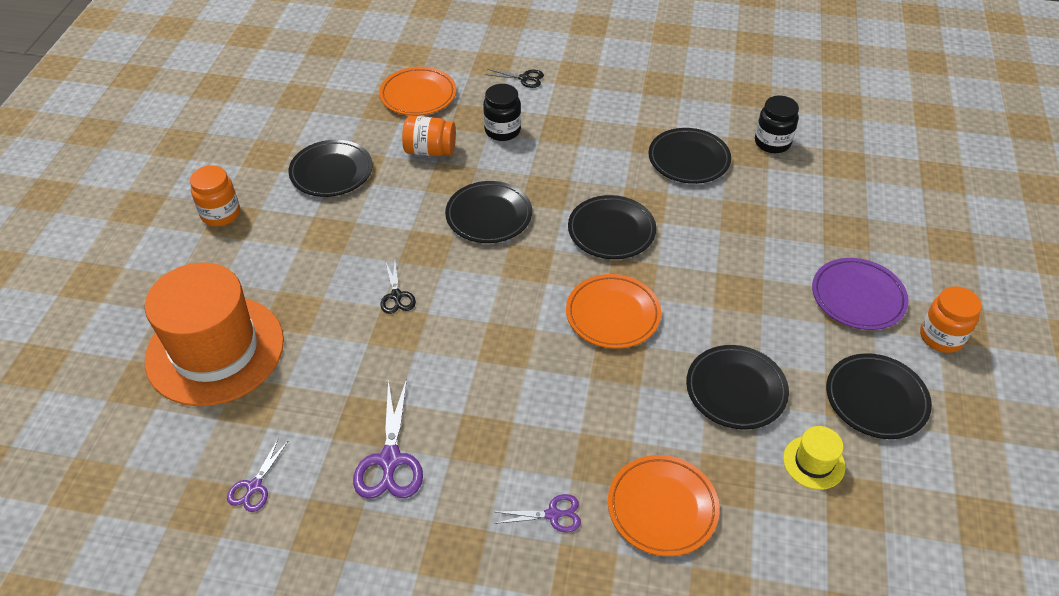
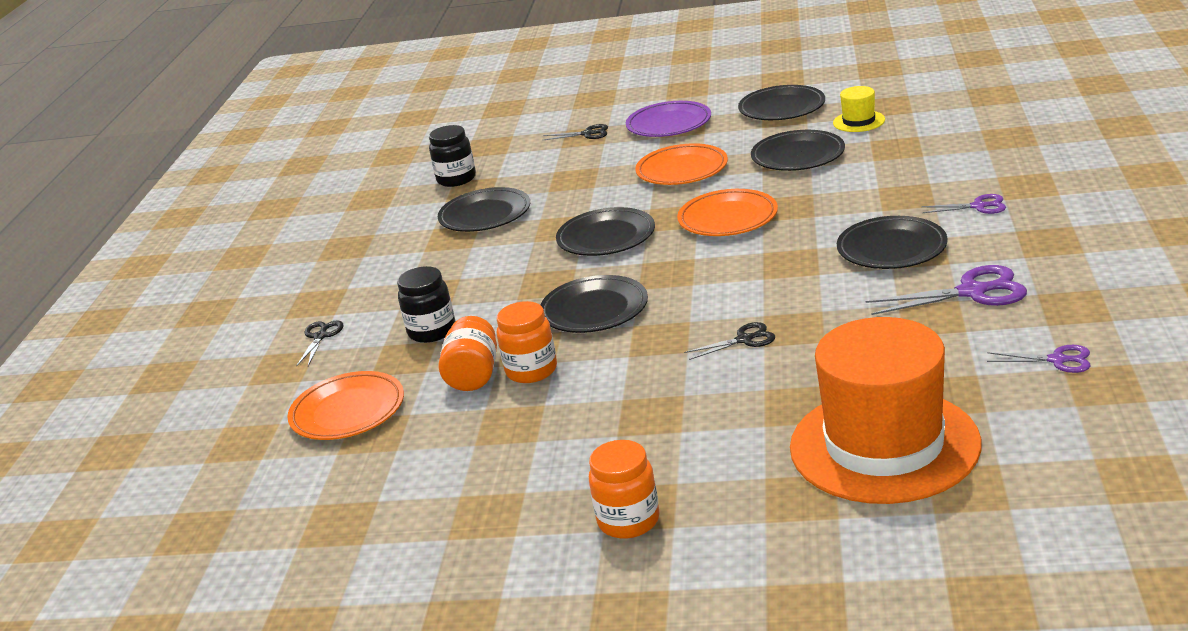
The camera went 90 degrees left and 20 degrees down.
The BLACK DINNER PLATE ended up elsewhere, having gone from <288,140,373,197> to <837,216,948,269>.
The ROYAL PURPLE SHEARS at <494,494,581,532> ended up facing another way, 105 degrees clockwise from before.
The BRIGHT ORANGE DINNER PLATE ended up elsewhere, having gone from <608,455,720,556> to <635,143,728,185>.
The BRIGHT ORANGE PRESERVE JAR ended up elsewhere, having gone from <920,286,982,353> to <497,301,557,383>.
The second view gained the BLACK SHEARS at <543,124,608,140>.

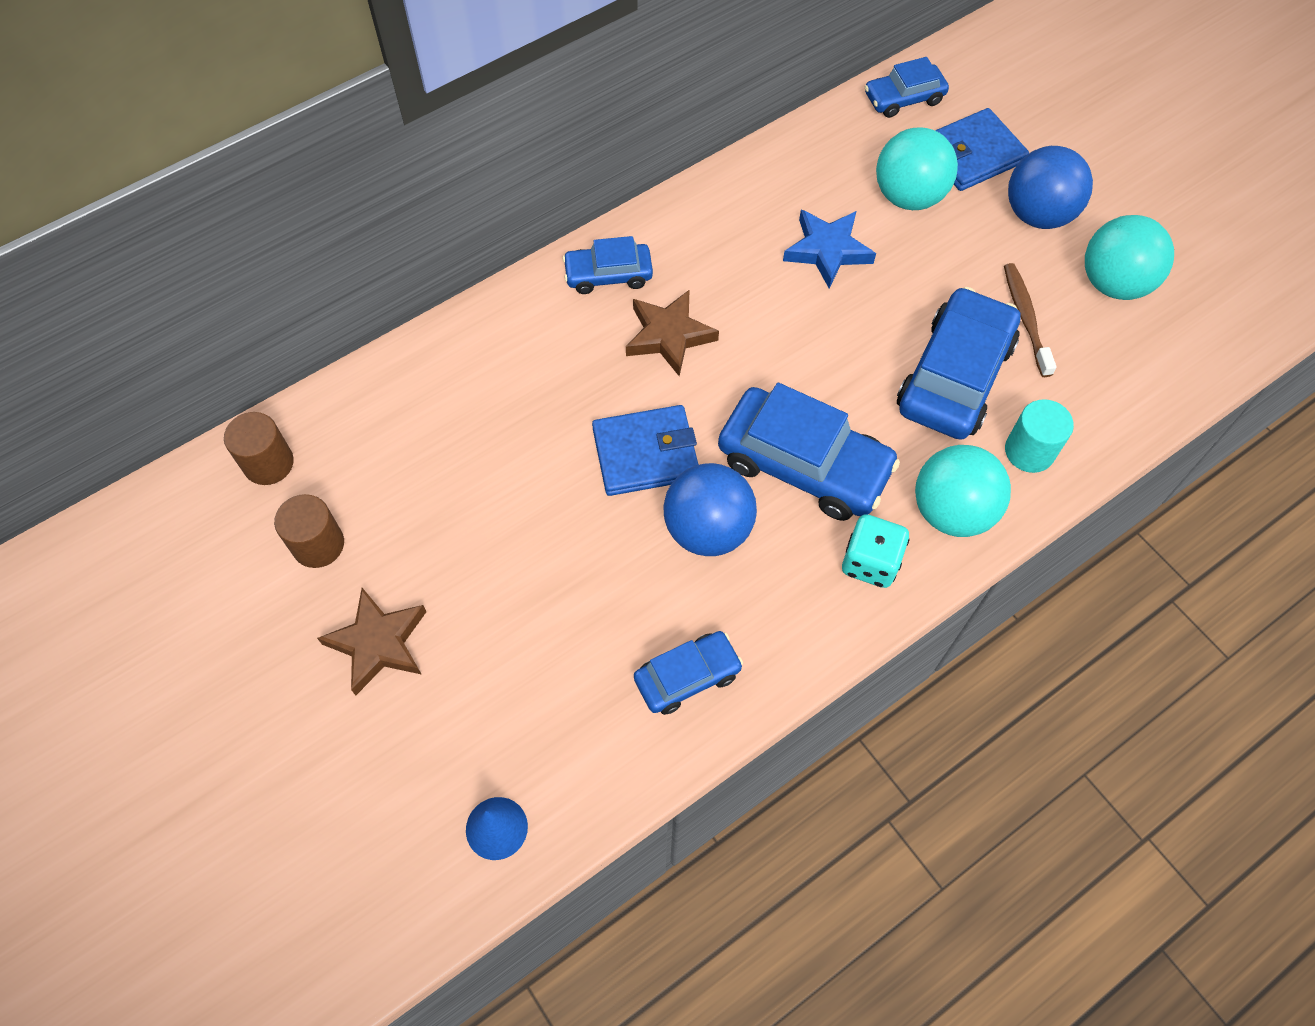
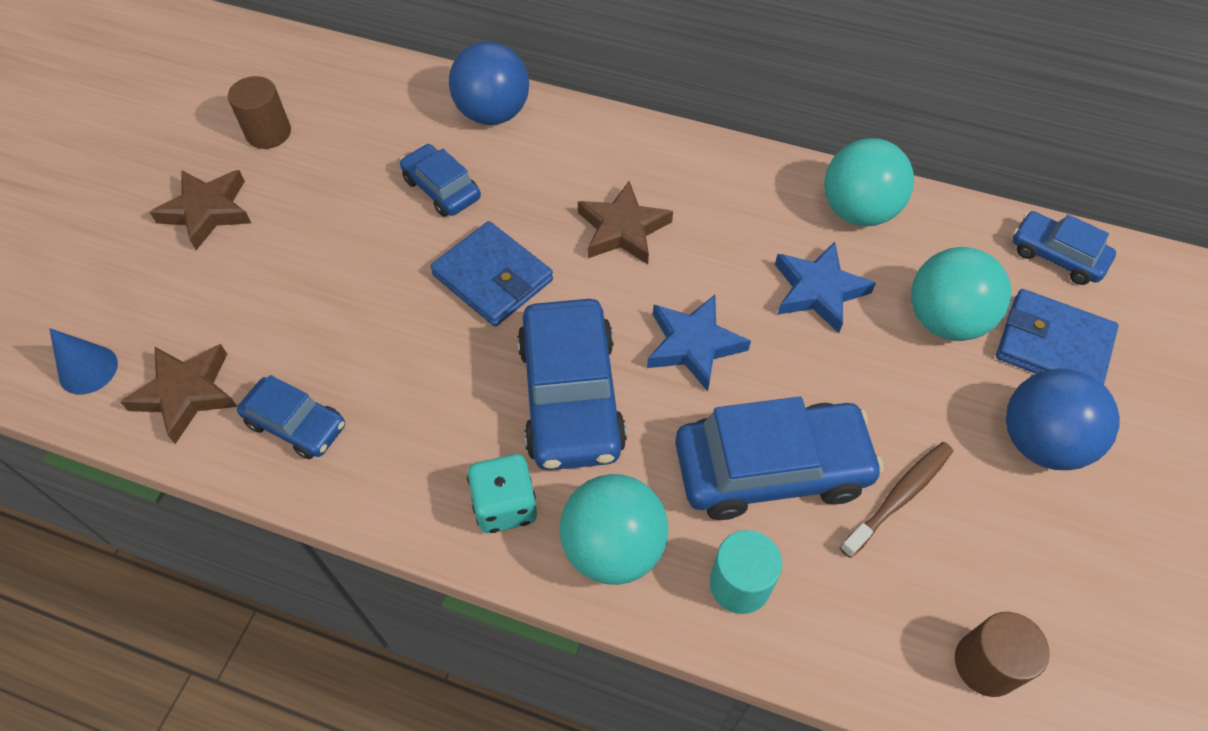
The camera went 55 degrees right and 5 degrees down.
The RUSSET CYLINDER SHAPE ended up elsewhere, having gone from <224,412,294,485> to <955,612,1050,697>.
The BLUE CAR ended up elsewhere, having gone from <562,236,653,294> to <400,144,481,217>.
The BLUE SPHERE ended up elsewhere, having gone from <663,463,757,556> to <449,41,529,125>.
The TURQUOISE SPHERE ended up elsewhere, having gone from <1085,215,1174,300> to <824,138,914,226>.
The second view gained the RUSSET FIVE-POINTED STAR at <120,344,237,444>.
The second view gained the BLUE FIVE-POINTED STAR at <647,295,751,392>.

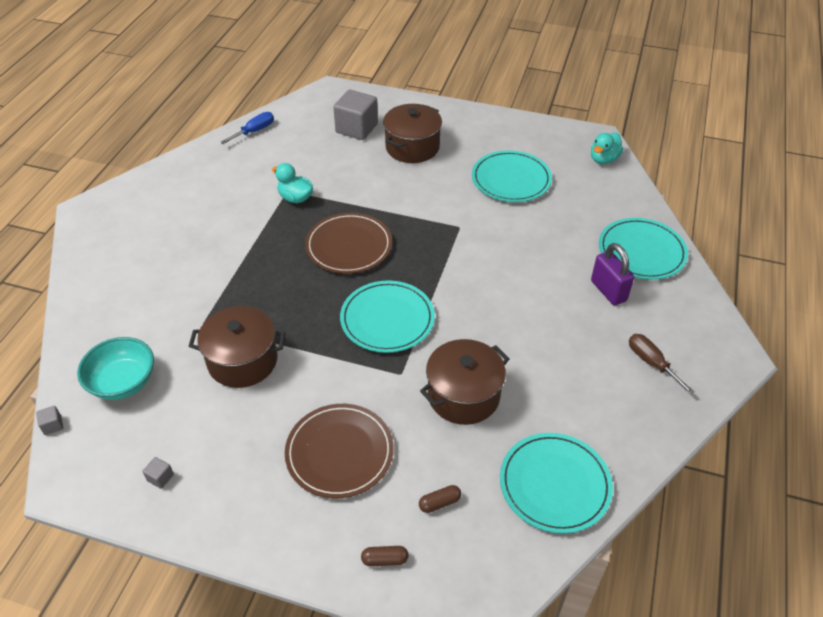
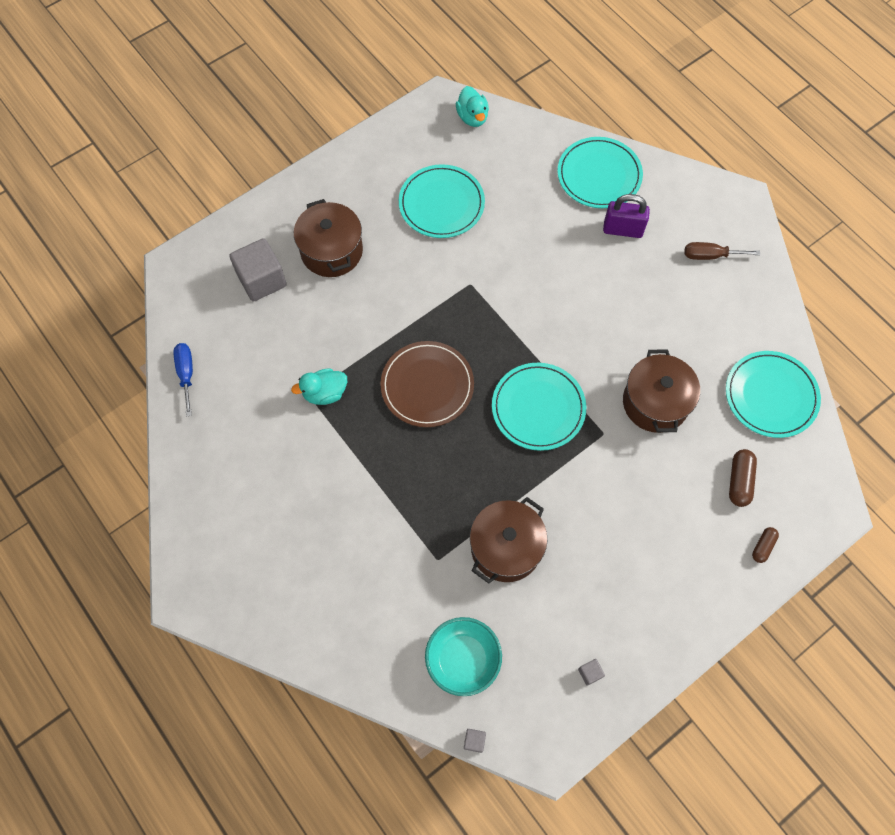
The camera went 55 degrees left and 20 degrees up.
The second view lost the RUSSET DINNER PLATE at <285,404,394,498>.
The size of the RUSSET PILL SHAPE at <419,485,461,513> changed by a factor of 1.54.

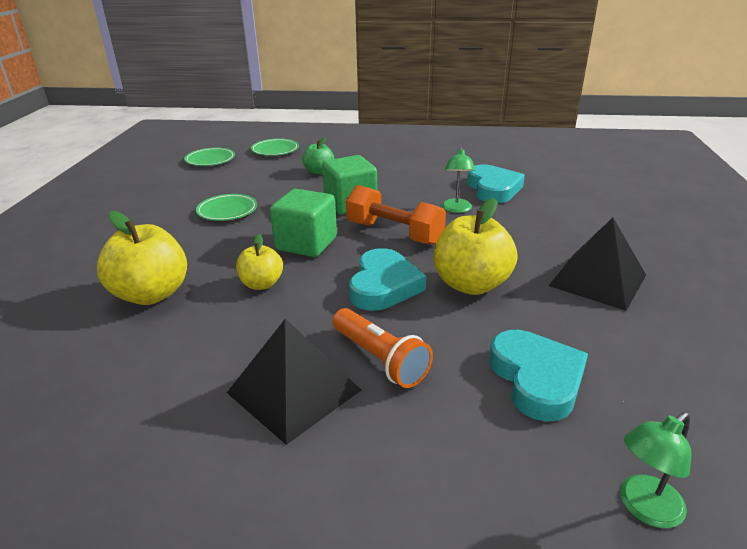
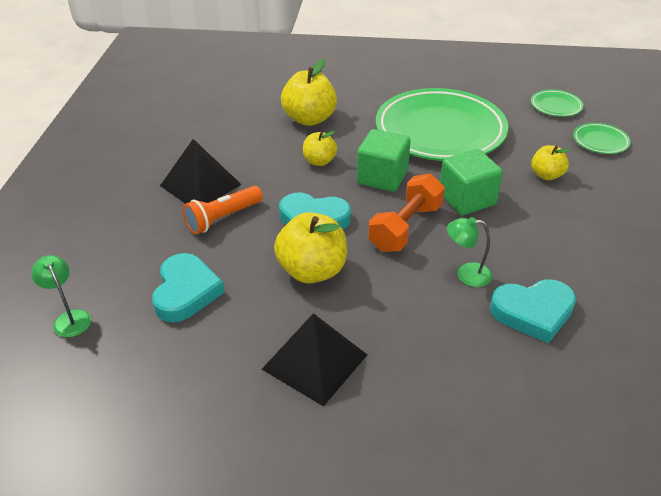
The camera went 90 degrees right and 10 degrees up.
The size of the EMERALD DINNER PLATE at <196,194,257,221> changed by a factor of 2.44.
What was the EMERALD APPLE at <302,137,334,175> turned into the YELLOW APPLE at <531,145,570,180>.
The TURQUOISE LOVE HEART at <489,330,588,422> ended up facing another way, 75 degrees counterclockwise from before.

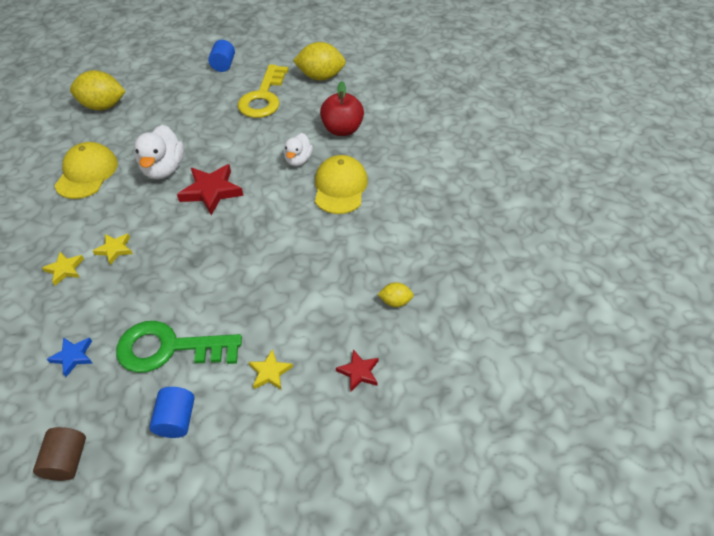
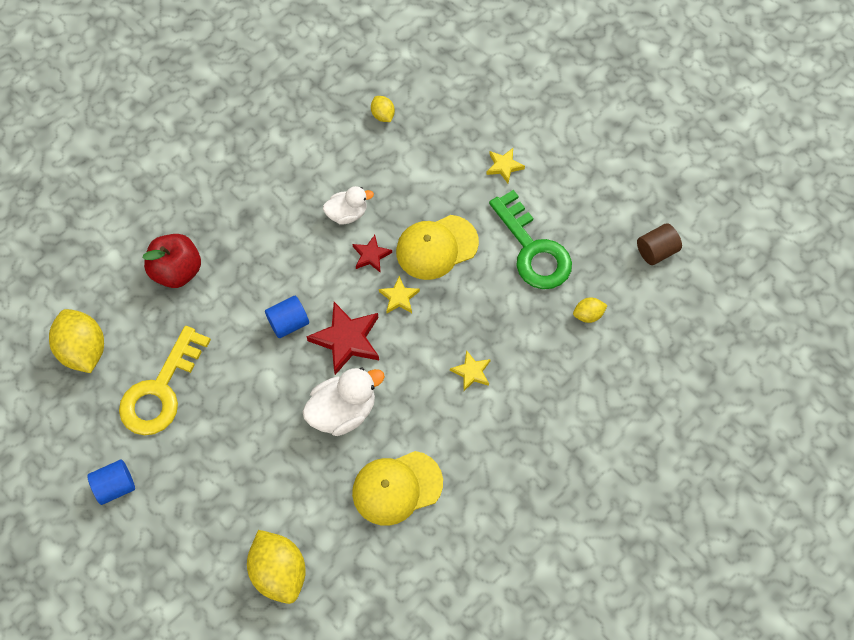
The camera went 120 degrees left and 15 degrees up.
The YELLOW FIVE-POINTED STAR ended up elsewhere, having gone from <42,252,84,285> to <379,276,420,313>.
Where the BLUE FIVE-POINTED STAR stood at <47,337,92,377>, the YELLOW TOY LEMON came to stand at <573,298,608,323>.
The BLUE CYLINDER SHAPE ended up elsewhere, having gone from <149,387,195,438> to <265,296,309,338>.
The YELLOW LATCHKEY at <237,64,289,118> ended up facing another way, 135 degrees clockwise from before.
The WHITE DUCK ended up elsewhere, having gone from <283,133,313,166> to <323,186,374,225>.
The YELLOW BASEBALL CAP ended up elsewhere, having gone from <315,155,368,214> to <396,215,479,280>.
The SCARLET FIVE-POINTED STAR ended up elsewhere, having gone from <336,349,379,392> to <353,235,392,273>.

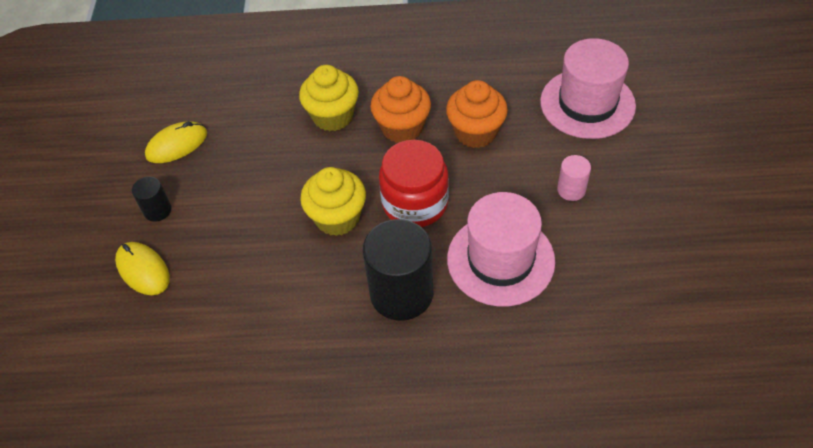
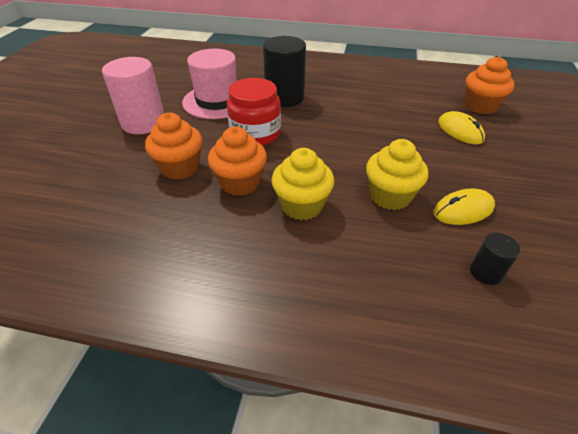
The camera went 170 degrees left and 10 degrees down.
The BLACK CYLINDER SHAPE ended up elsewhere, having gone from <132,177,172,222> to <470,233,520,285>.
The YELLOW MUFFIN ended up elsewhere, having gone from <300,167,366,236> to <366,139,428,210>.
The second view lost the ROSE-PINK TOP HAT at <540,38,636,139>.
The size of the ROSE-PINK CYLINDER SHAPE at <557,155,591,201> changed by a factor of 2.07.
The second view gained the BRIGHT ORANGE MUFFIN at <465,56,515,114>.

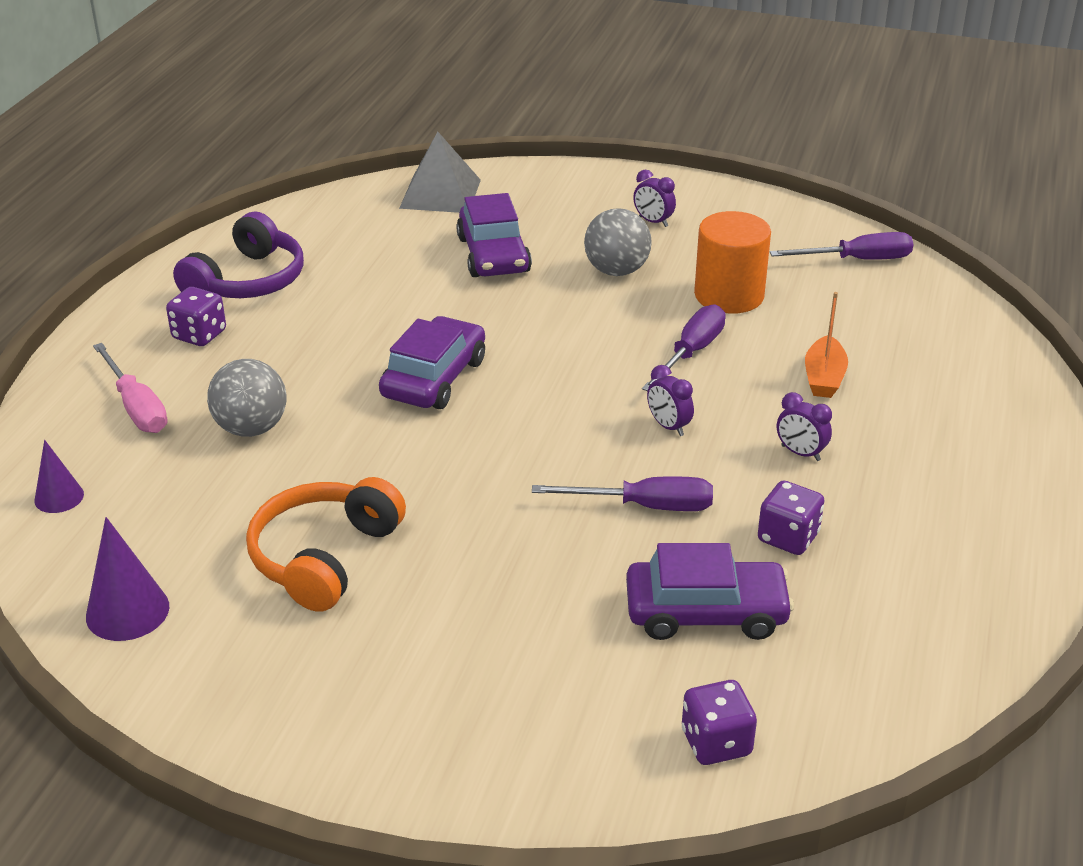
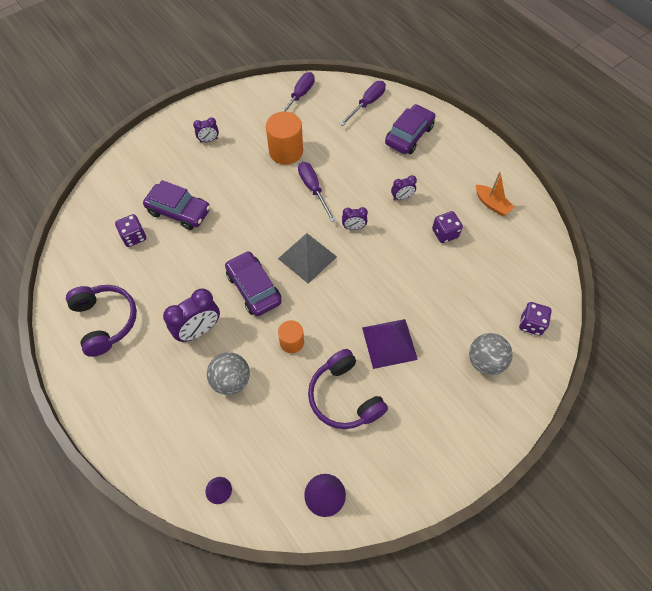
The camera went 55 degrees left and 25 degrees up.
The second view lost the ROSE-PINK HAND SCREWDRIVER at <93,343,168,433>.
The ROYAL PURPLE DIE ended up elsewhere, having gone from <166,287,226,346> to <115,214,146,247>.
What was the BRIGHT ORANGE HEADPHONES at <246,477,406,612> turned into the ROYAL PURPLE HEADPHONES at <308,349,388,429>.
The GRAY SOLID PYRAMID ended up elsewhere, having gone from <399,132,481,213> to <278,233,337,284>.
The ROYAL PURPLE HAND SCREWDRIVER ended up elsewhere, having gone from <532,476,713,511> to <340,81,386,126>.
The GRAY SPHERE ended up elsewhere, having gone from <584,208,652,276> to <469,333,513,375>.
The ROYAL PURPLE CAR ended up elsewhere, having gone from <626,543,794,640> to <385,104,435,154>.
The BRIGHT ORANGE TOY BOAT ended up elsewhere, having gone from <805,292,848,398> to <476,172,514,216>.
The second view gained the ROYAL PURPLE ALARM CLOCK at <163,288,220,342>.
The second view gained the BRIGHT ORANGE CYLINDER SHAPE at <278,320,304,353>.
The second view gained the ROYAL PURPLE SOLID PYRAMID at <362,319,418,369>.

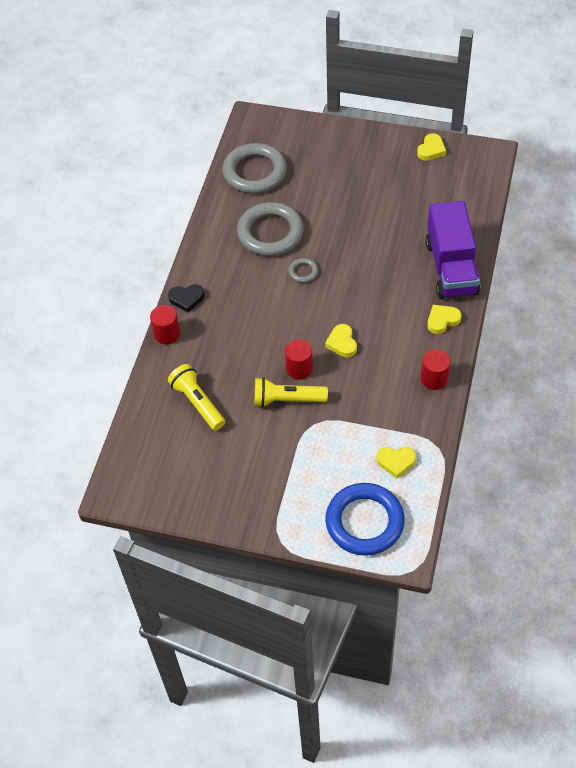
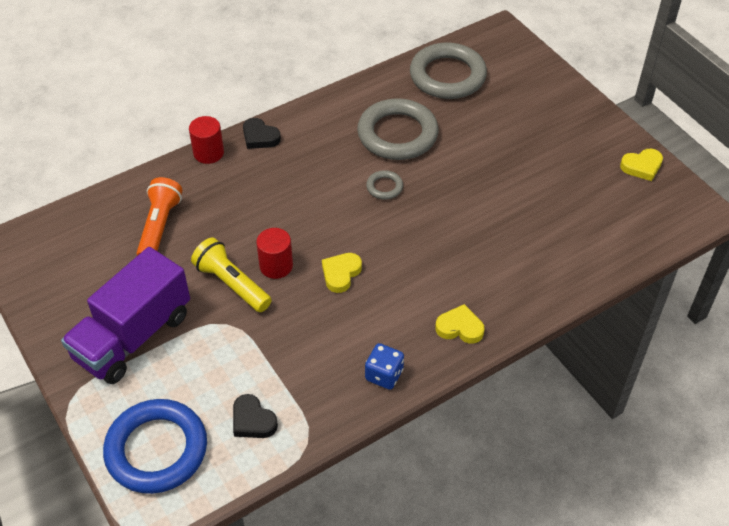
The camera went 40 degrees right and 5 degrees down.
What was the YELLOW TORCH at <168,364,225,431> turned into the BRIGHT ORANGE TORCH at <137,177,182,256>.
What was the YELLOW LOVE HEART at <376,447,416,479> turned into the BLACK LOVE HEART at <233,394,278,438>.
Where the SCARLET CYLINDER SHAPE stood at <421,349,450,390>, the BLUE DIE came to stand at <365,343,404,390>.
The ROYAL PURPLE TRUCK ended up elsewhere, having gone from <425,201,480,299> to <61,247,190,384>.

